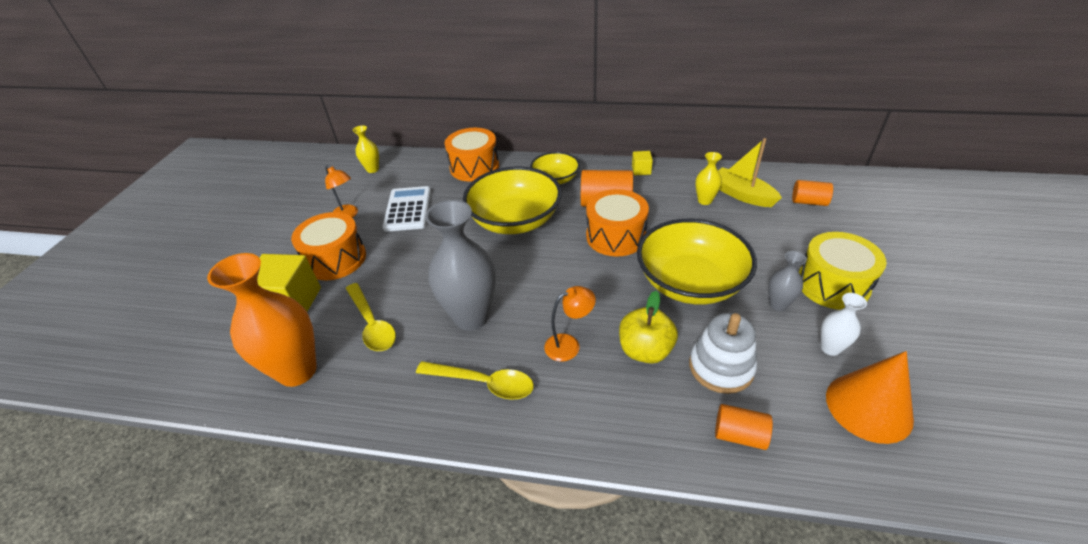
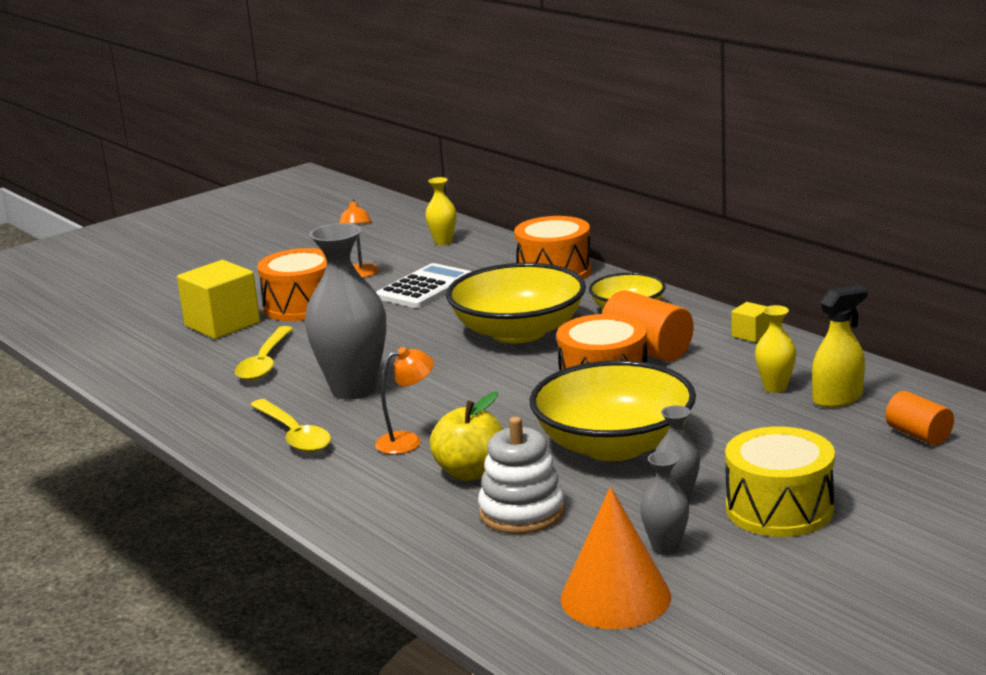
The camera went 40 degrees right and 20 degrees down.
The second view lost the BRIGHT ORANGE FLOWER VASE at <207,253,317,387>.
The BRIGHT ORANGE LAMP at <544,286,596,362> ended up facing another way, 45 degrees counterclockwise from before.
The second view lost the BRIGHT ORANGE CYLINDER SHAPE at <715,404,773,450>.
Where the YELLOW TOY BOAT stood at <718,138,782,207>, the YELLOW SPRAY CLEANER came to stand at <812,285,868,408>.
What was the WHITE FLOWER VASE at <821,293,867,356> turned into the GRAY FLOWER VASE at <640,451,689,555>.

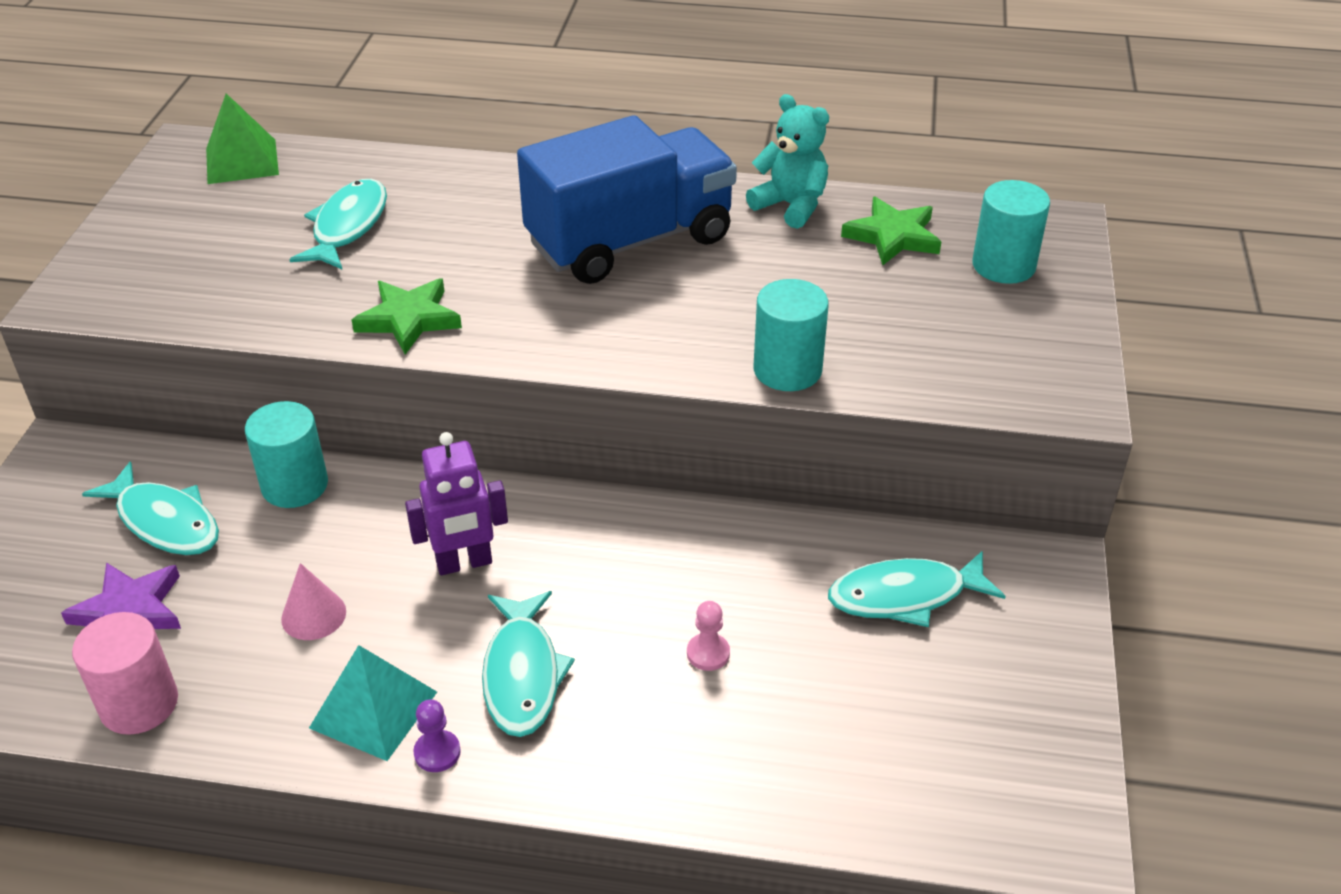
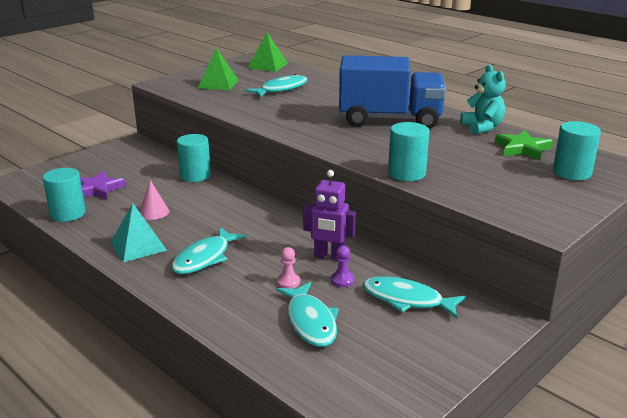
The camera went 35 degrees right and 15 degrees down.
What was the ROSE-PINK CYLINDER SHAPE at <72,612,178,735> turned into the TURQUOISE CYLINDER SHAPE at <43,168,86,222>.
The TURQUOISE FISH FIGURE ended up elsewhere, having gone from <82,461,219,555> to <276,282,339,347>.
The second view lost the EMERALD FIVE-POINTED STAR at <352,278,462,354>.
The ROYAL PURPLE TOY ROBOT ended up elsewhere, having gone from <405,432,508,575> to <303,170,356,260>.
The ROYAL PURPLE CHESS PAWN ended up elsewhere, having gone from <413,700,461,772> to <331,246,354,287>.
The second view gained the EMERALD SOLID PYRAMID at <198,48,238,90>.

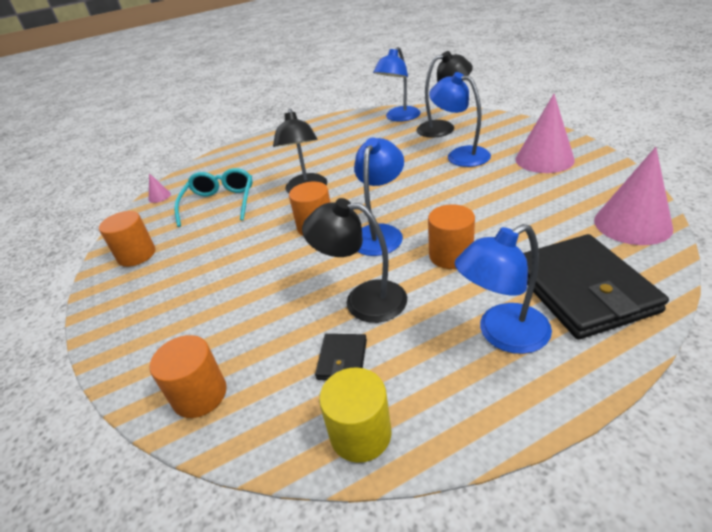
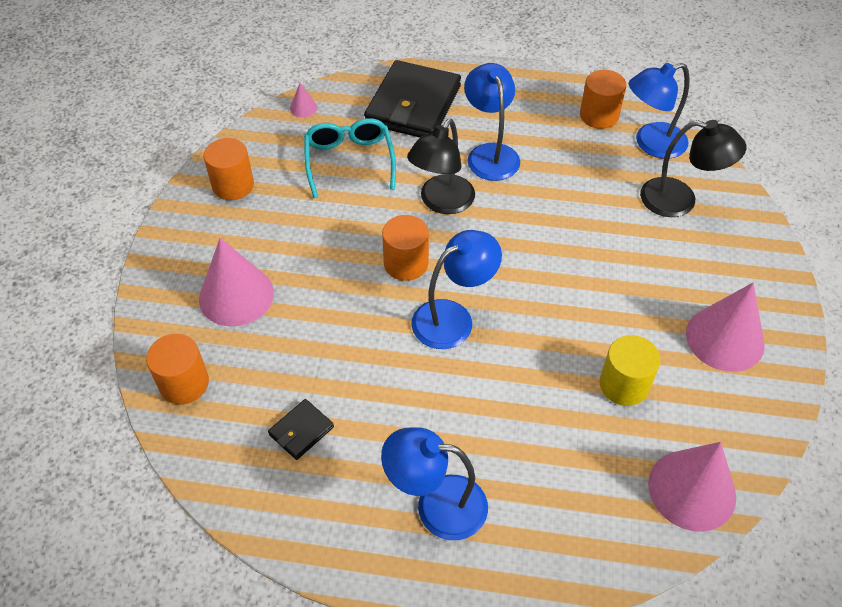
The camera went 30 degrees right and 15 degrees up.
The TURQUOISE EYEGLASSES at <174,168,253,227> ended up facing another way, 45 degrees counterclockwise from before.
The second view lost the BLACK LAMP at <302,198,407,323>.
The YELLOW CYLINDER SHAPE ended up elsewhere, having gone from <319,367,392,463> to <599,335,660,406>.
The BRIGHT ORANGE CYLINDER SHAPE ended up elsewhere, having gone from <428,204,475,269> to <580,70,627,129>.
The BLUE LAMP ended up elsewhere, having gone from <429,72,491,167> to <464,63,520,181>.
The BLACK CARD WALLET ended up elsewhere, having gone from <524,234,669,339> to <364,60,461,138>.
The second view gained the ROSE-PINK SOLID CONE at <199,238,274,326>.

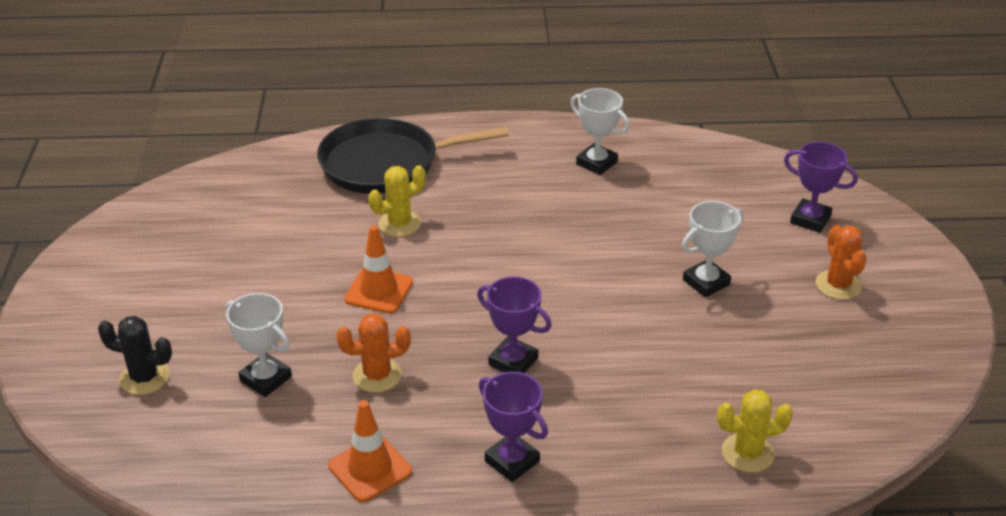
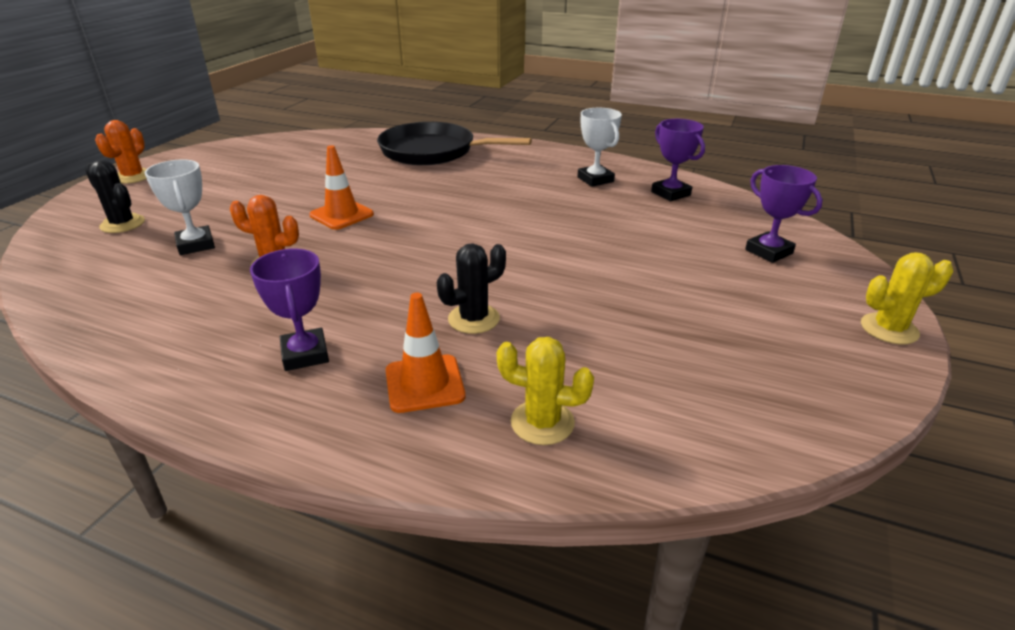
The camera went 25 degrees right and 5 degrees down.
The BRIGHT ORANGE SAFETY CONE ended up elsewhere, having gone from <328,400,412,502> to <386,293,465,413>.
The YELLOW PRICKLY PLANT ended up elsewhere, having gone from <368,165,426,237> to <861,252,953,344>.
The ROYAL PURPLE TROPHY ended up elsewhere, having gone from <477,276,551,373> to <651,119,705,201>.
The second view lost the WHITE TROPHY at <682,201,744,297>.
The BRIGHT ORANGE PRICKLY PLANT ended up elsewhere, having gone from <816,225,867,300> to <95,120,147,184>.
The second view gained the BLACK PRICKLY PLANT at <437,243,506,334>.

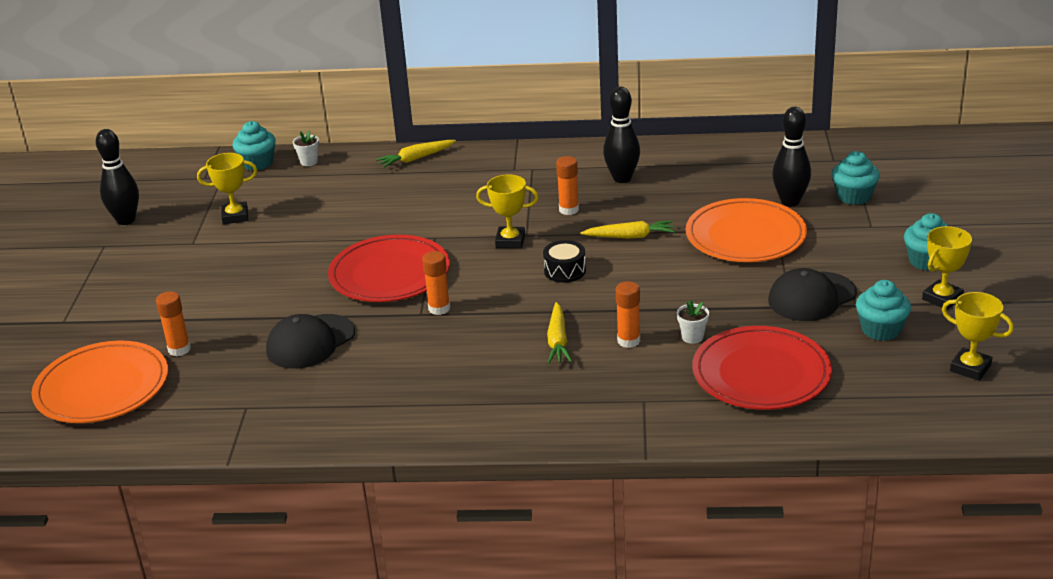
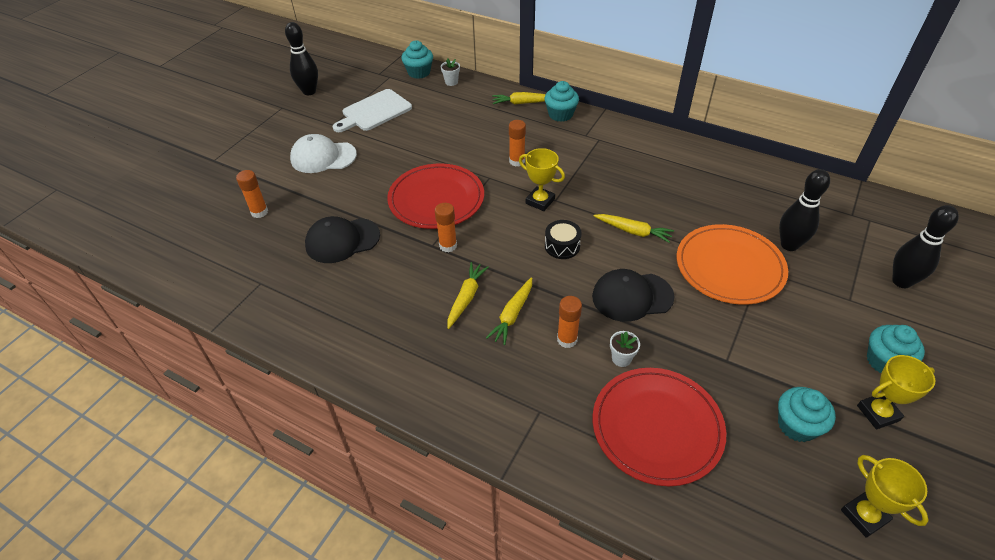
The camera went 25 degrees right and 15 degrees up.
The second view lost the BRIGHT ORANGE DINNER PLATE at <31,341,168,423>.
Where the YELLOW TROPHY stood at <197,153,257,224>, the WHITE CUTTING BOARD came to stand at <333,89,412,132>.
The BRIGHT ORANGE GLUE STICK ended up elsewhere, having gone from <556,156,579,215> to <509,120,526,166>.
The BLACK BOWLING PIN ended up elsewhere, having gone from <603,87,640,183> to <892,205,959,288>.
The BLACK BASEBALL CAP ended up elsewhere, having gone from <768,268,857,321> to <592,269,675,322>.
The TURQUOISE MUFFIN ended up elsewhere, having gone from <832,151,880,205> to <544,81,579,122>.
The second view gained the WHITE BASEBALL CAP at <290,134,357,173>.
The second view gained the YELLOW ROOT VEGETABLE at <447,262,489,329>.

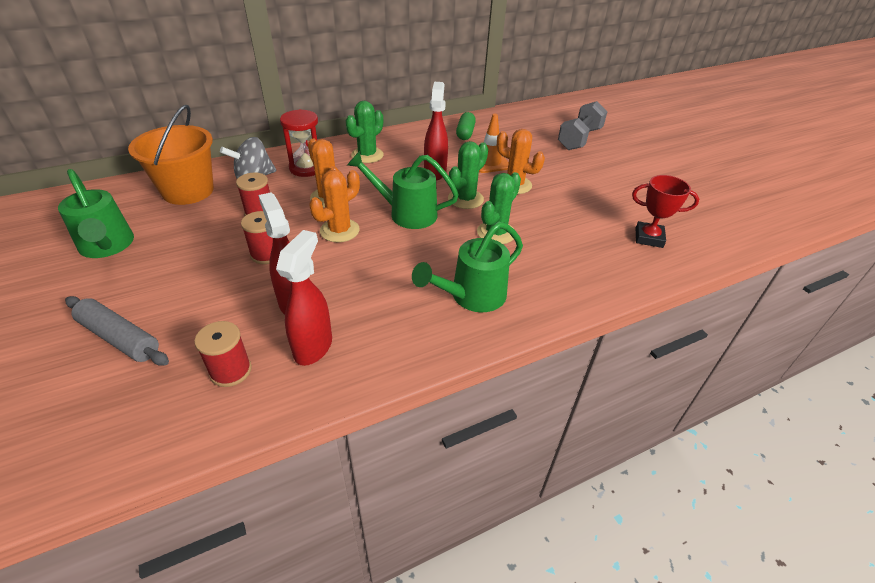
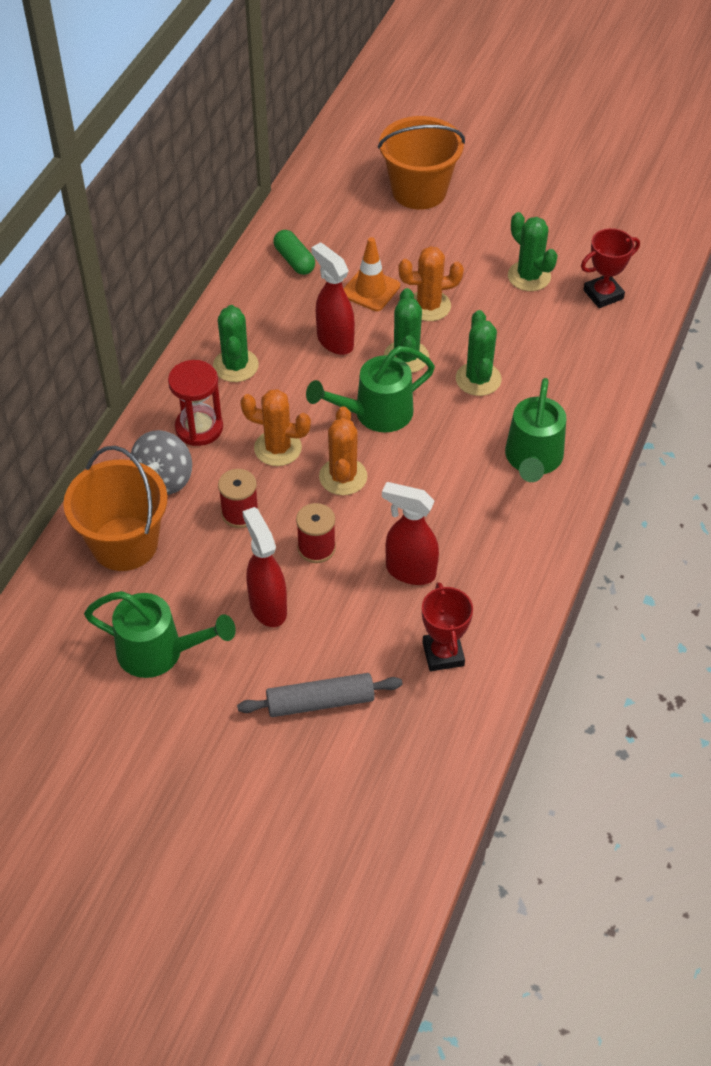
The camera went 40 degrees left and 10 degrees up.
Where the SCARLET SPOOL stood at <194,321,252,387>, the SCARLET TROPHY came to stand at <422,582,473,671>.
The SCARLET SPRAY CLEANER ended up elsewhere, having gone from <276,230,332,366> to <242,507,287,627>.
Where the GRAY FREE WEIGHT stood at <558,101,607,150>, the BRIGHT ORANGE SAND BUCKET came to stand at <378,116,465,209>.
The second view gained the EMERALD PRICKLY PLANT at <508,212,558,291>.

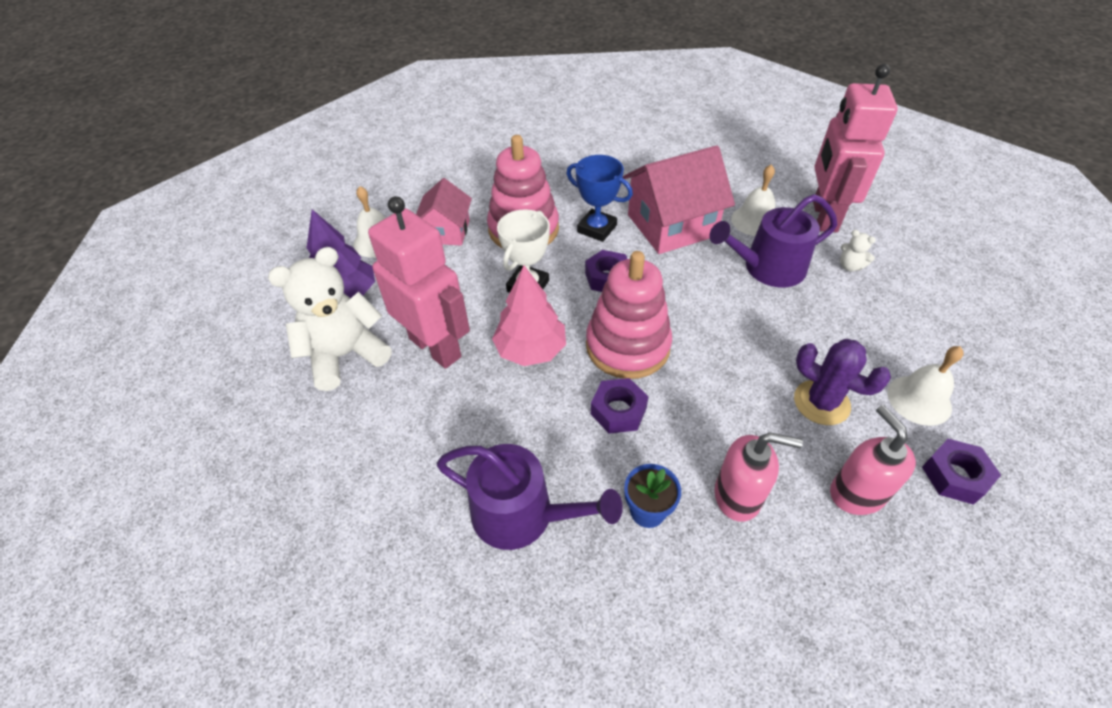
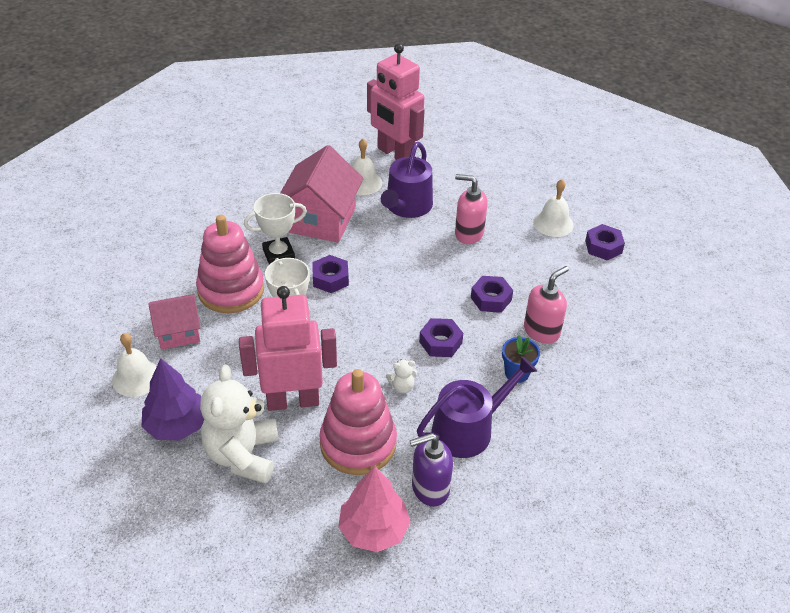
The camera went 55 degrees left and 5 degrees down.
The ROSE-PINK HOUSE at <416,178,472,245> ended up facing another way, 60 degrees counterclockwise from before.
The ROSE-PINK TREE ended up elsewhere, having gone from <492,265,566,366> to <338,466,411,552>.
What was the BLUE TROPHY at <566,155,633,242> turned into the WHITE TROPHY at <244,193,307,264>.
The ROSE-PINK STACKING TOY ended up elsewhere, having gone from <586,251,672,379> to <319,369,397,475>.
The second view lost the ROYAL PURPLE PRICKLY PLANT at <794,339,891,425>.
The ROSE-PINK SOAP DISPENSER ended up elsewhere, having gone from <830,405,916,515> to <455,174,488,244>.
The WHITE STUFFED BEAR ended up elsewhere, having gone from <840,230,876,271> to <386,360,417,393>.
The second view gained the ROYAL PURPLE SOAP DISPENSER at <410,433,453,507>.
The second view gained the ROYAL PURPLE NUT at <471,276,513,313>.

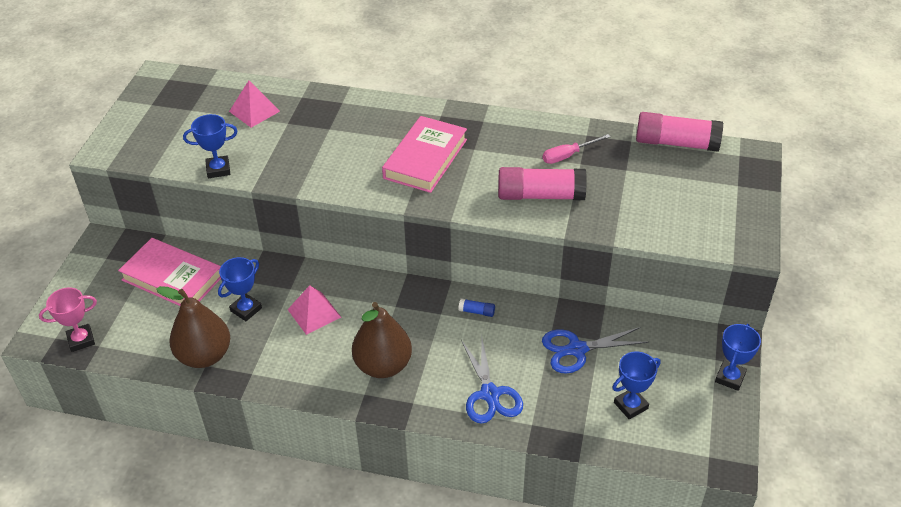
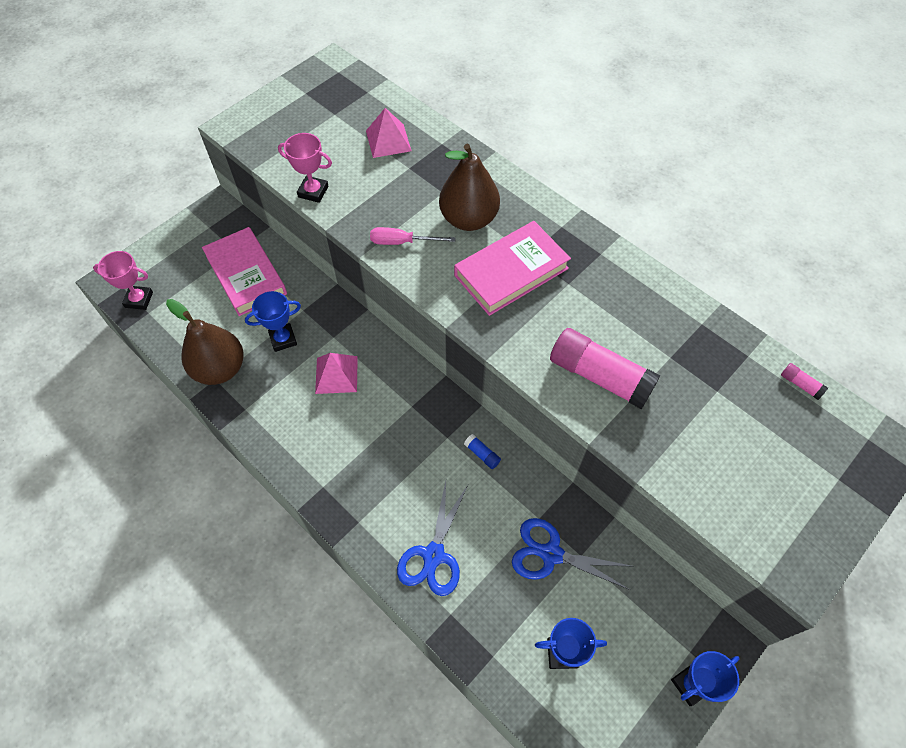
The camera went 30 degrees right and 15 degrees up.
What was the BLUE TROPHY at <183,114,238,178> turned into the ROSE-PINK TROPHY at <278,133,332,203>.
The RUSSET TOY PEAR ended up elsewhere, having gone from <352,302,412,378> to <439,144,500,231>.
The ROSE-PINK HAND SCREWDRIVER ended up elsewhere, having gone from <543,134,611,164> to <370,227,456,245>.
The size of the ROSE-PINK GLUE STICK at <636,112,723,152> changed by a factor of 0.41.

